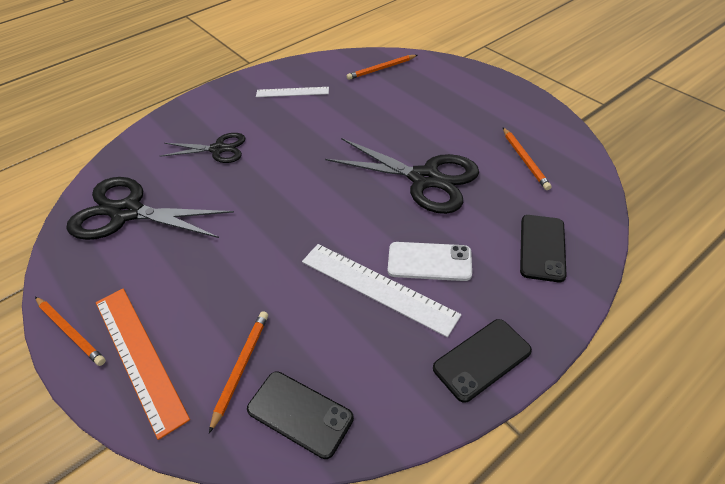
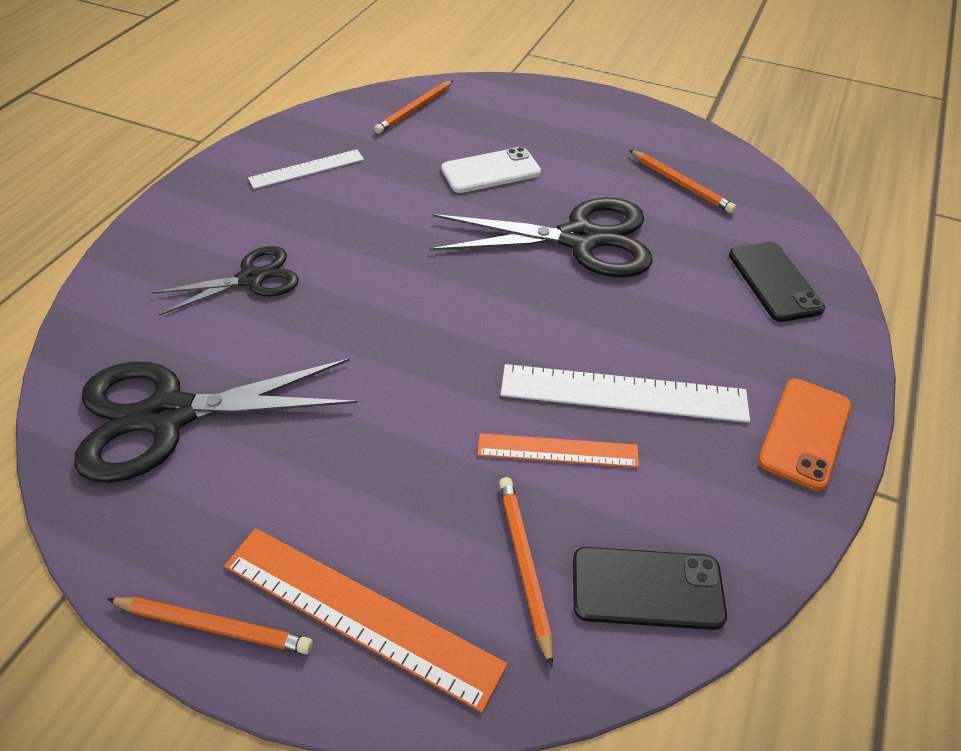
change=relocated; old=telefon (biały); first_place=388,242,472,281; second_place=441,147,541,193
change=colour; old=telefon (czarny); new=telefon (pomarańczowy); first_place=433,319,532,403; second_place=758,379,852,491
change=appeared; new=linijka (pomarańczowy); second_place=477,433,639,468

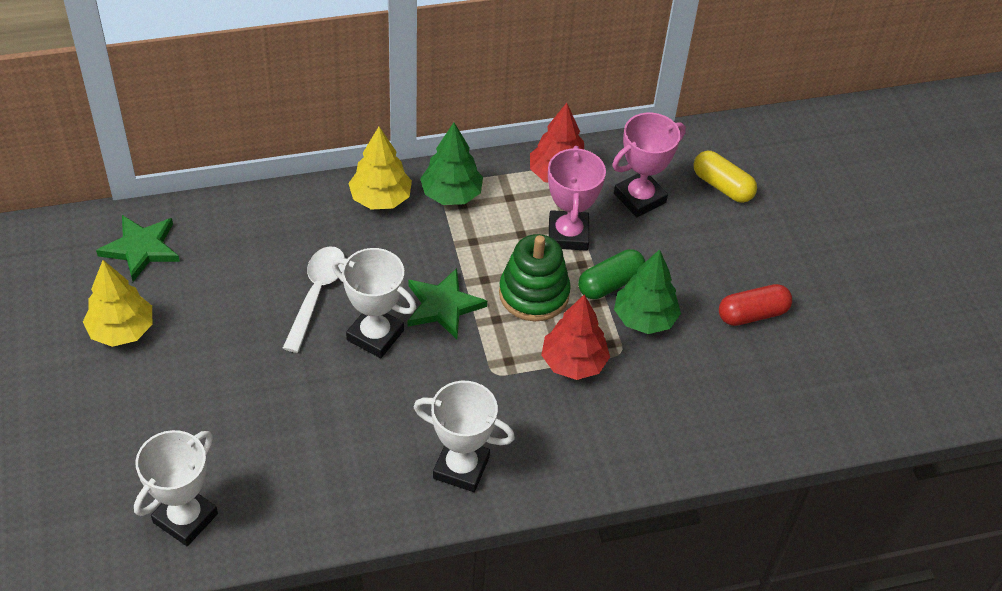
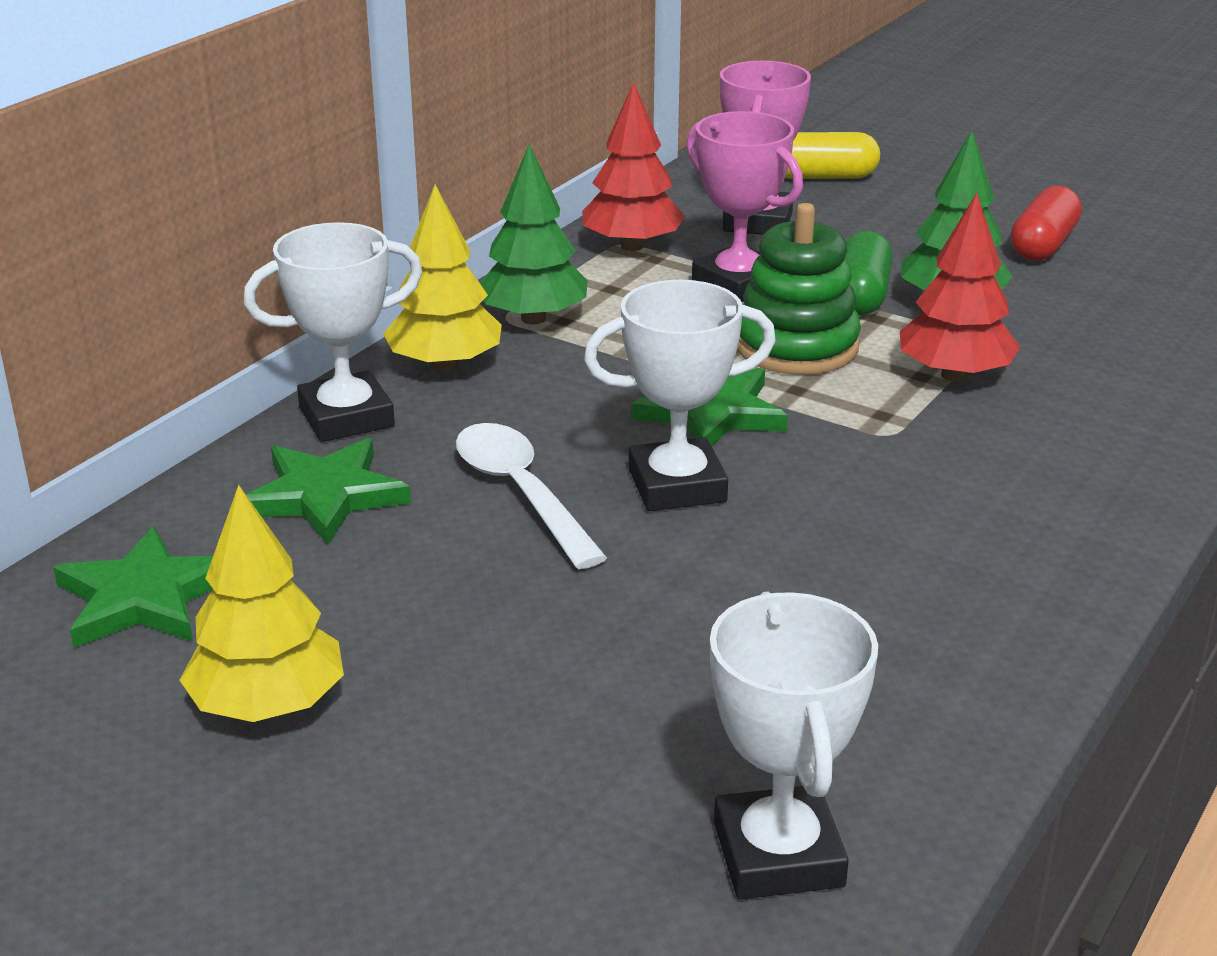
change=relocated; old=puchar (biały); first_place=414,381,515,492; second_place=243,222,423,442
change=appeared; new=gwiazda (zielony); second_place=246,438,411,545

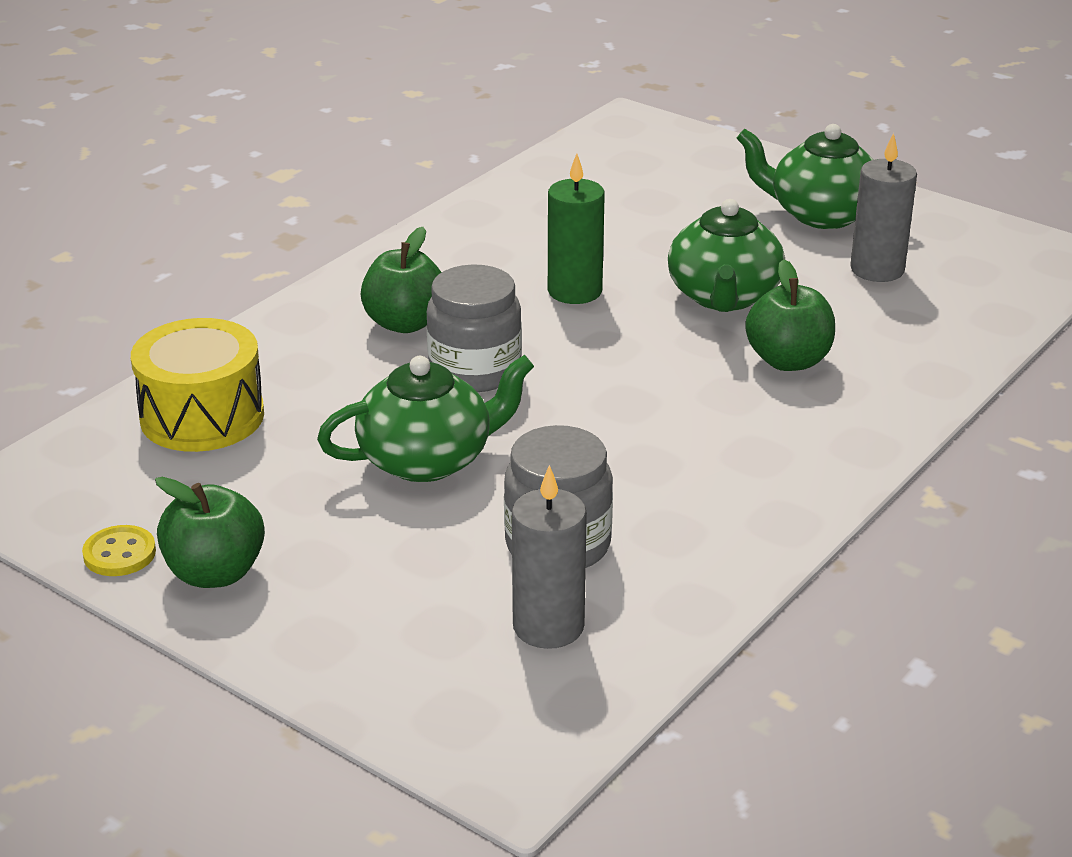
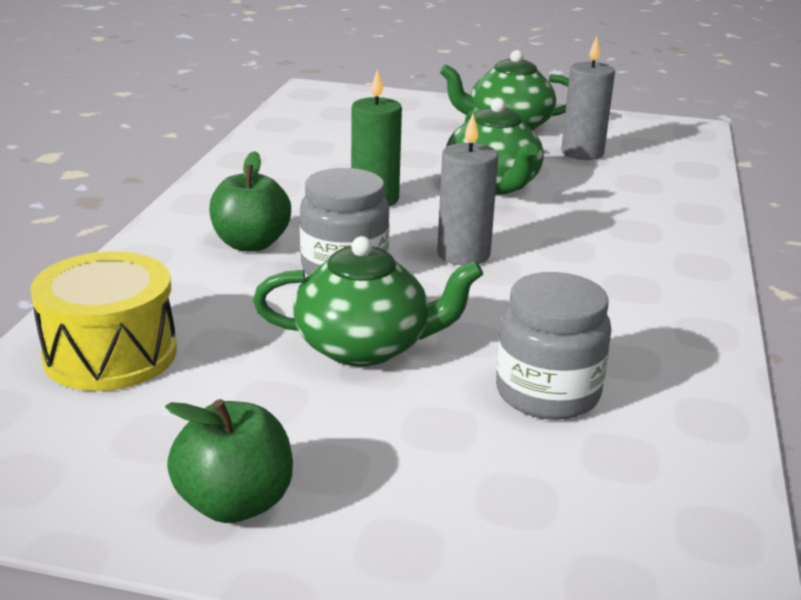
change=missing; old=guzik (żółty); first_place=82,525,156,576
change=spun; old=imbryk (zielony); first_place=317,355,534,482; second_place=253,236,483,367; degrees=45
change=relocated; old=świeca (szary); first_place=512,465,587,649; second_place=437,114,498,266
change=missing; old=jabłko (zielony); first_place=745,259,835,371

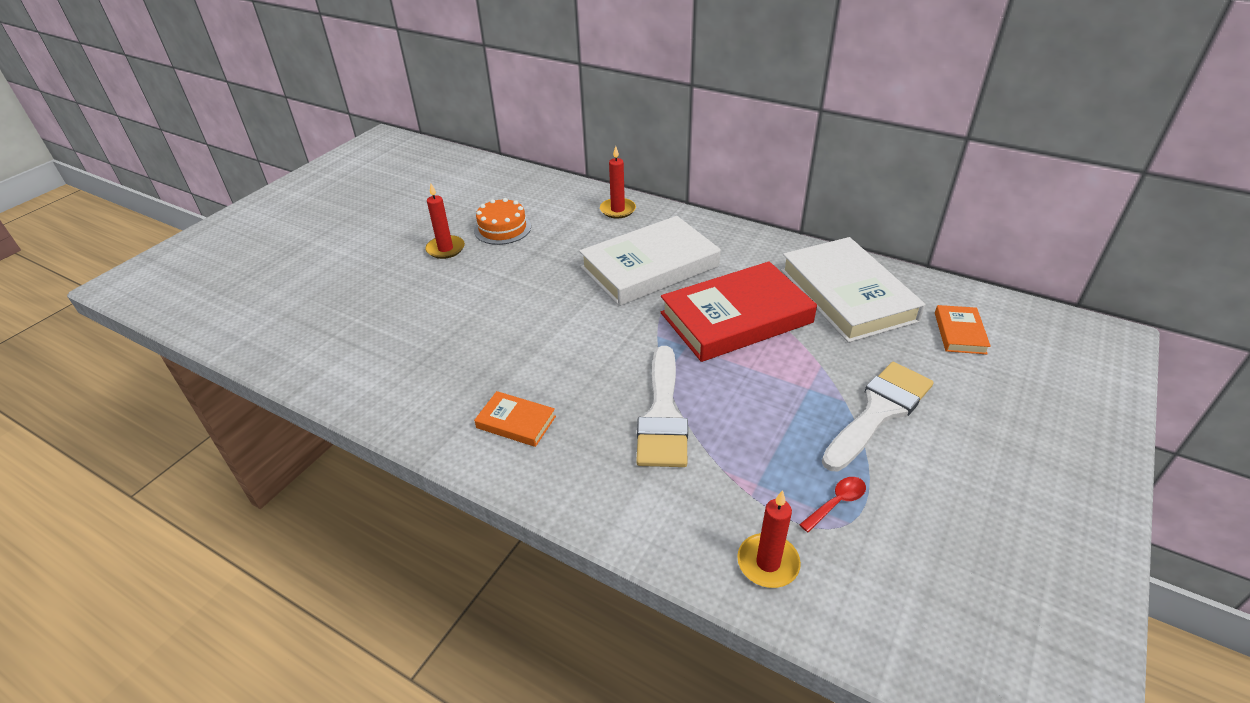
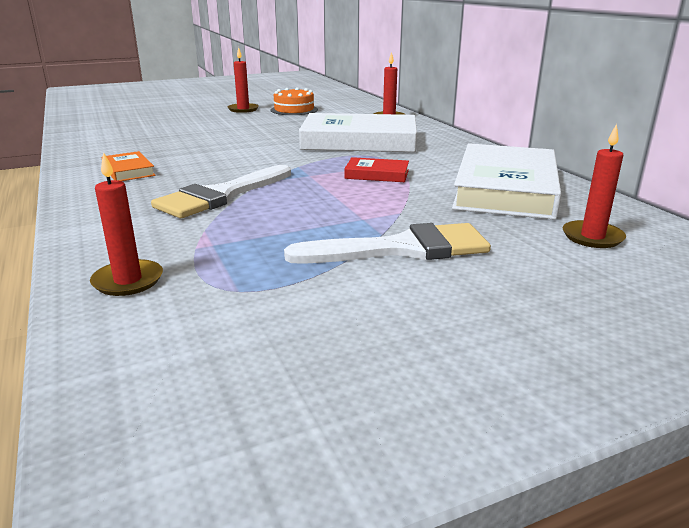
change=size; old=książka (czerwony); first_place=661,261,817,362; second_place=344,157,409,182; factor=0.45
change=missing; old=łyżka (czerwony); first_place=799,477,866,533
change=exchanged; old=książka (pomarańczowy); new=świeca (czerwony); first_place=935,305,991,354; second_place=563,124,626,248

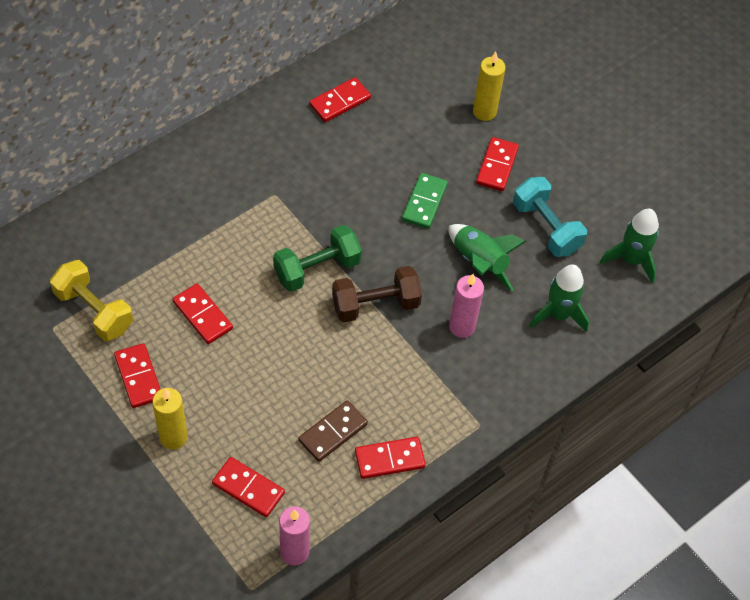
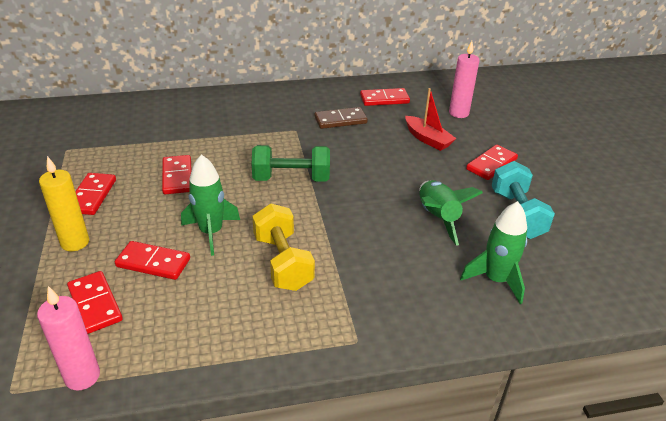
change=relocated; old=hantel (żółty); first_place=50,260,133,341; second_place=252,204,315,291
change=relocated; old=kostka domina (brązowy); first_place=298,400,368,462; second_place=315,107,368,129
change=missing; old=hantel (brązowy); first_place=332,266,422,322
change=relocated; old=kostka domina (czerwony); first_place=355,437,426,479; second_place=115,241,190,280
change=missing; old=kostka domina (zielony); first_place=402,173,448,229
change=relocated; old=świeca (różowy); first_place=449,274,484,338; second_place=449,41,480,118
change=missing; old=świeca (żółty); first_place=473,52,506,121
change=relocated; old=rakieta (zielony); first_place=600,209,659,283; second_place=181,154,240,256
change=appeared; new=łódka (czerwony); second_place=405,88,457,151

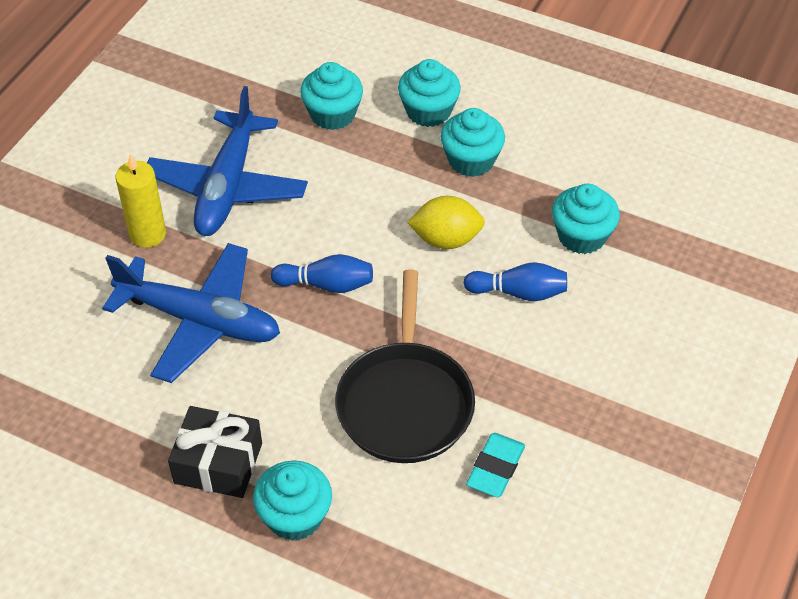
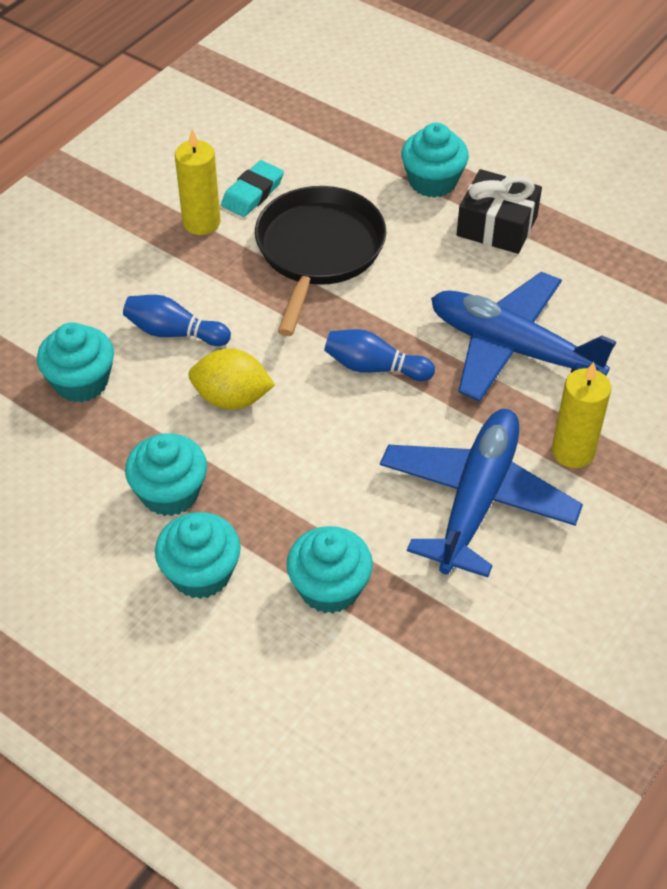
change=appeared; new=świeca (żółty); second_place=175,129,220,235

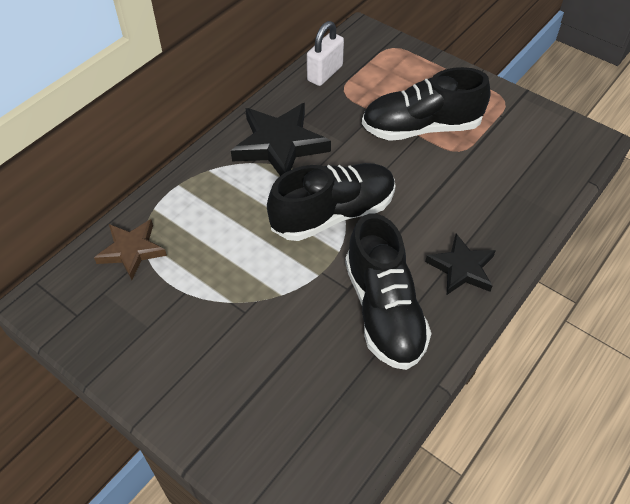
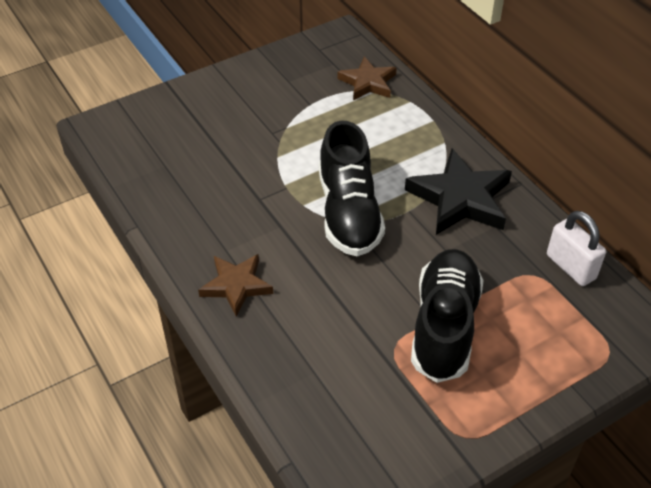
change=missing; old=but (czarny); first_place=345,214,432,370
change=colour; old=gwiazda (czarny); new=gwiazda (brązowy); first_place=425,234,496,295; second_place=198,254,273,316

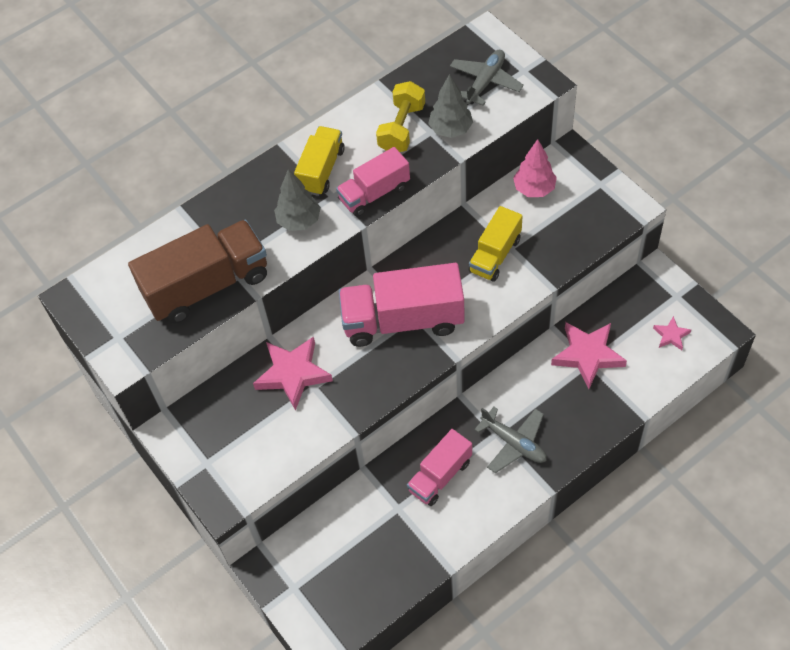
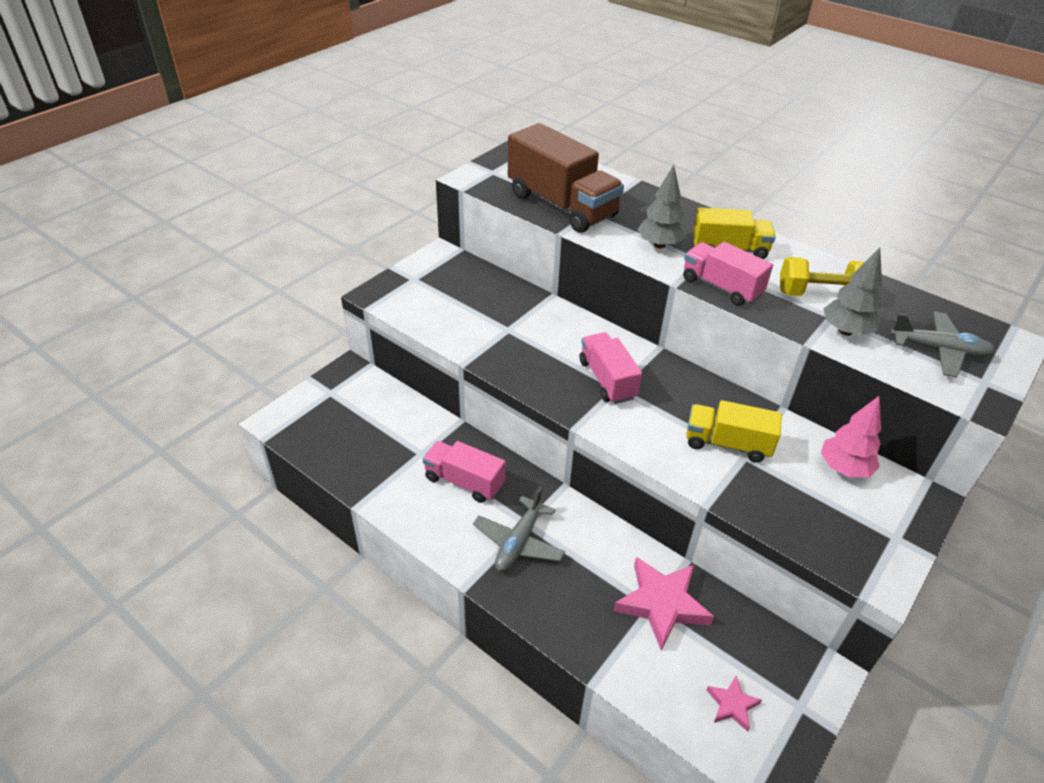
change=missing; old=gwiazda (różowy); first_place=253,337,333,411
change=size; old=ciężarówka (różowy); first_place=339,263,465,347; second_place=580,332,642,404; factor=0.6

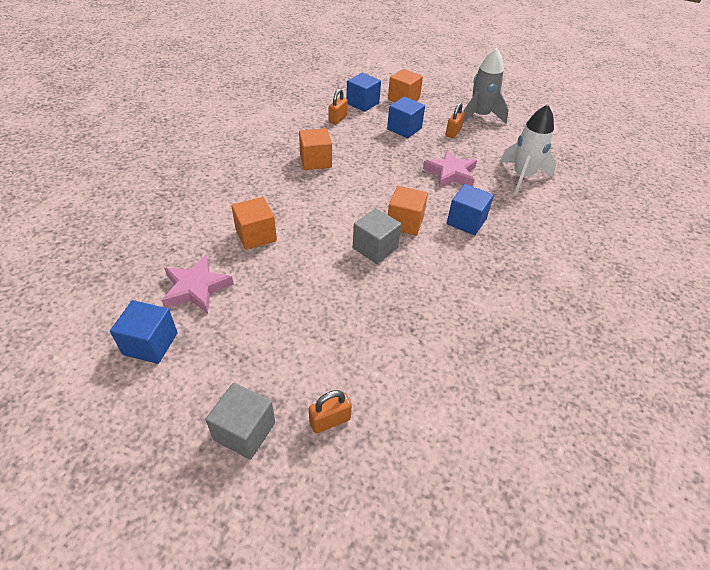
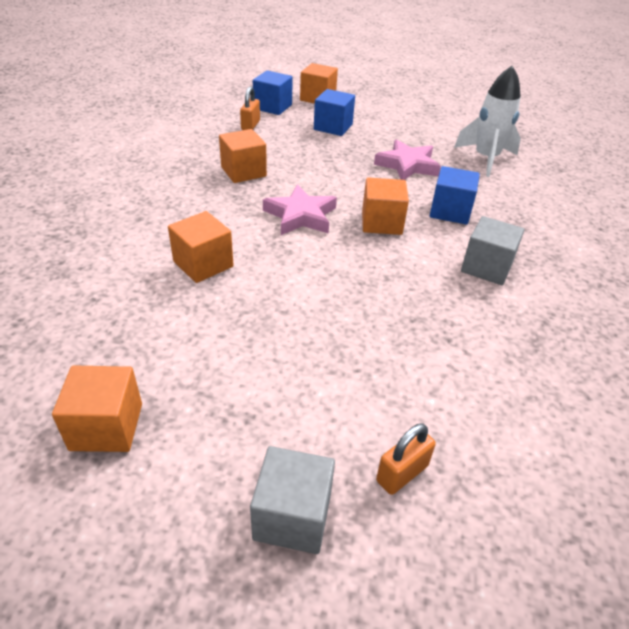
change=colour; old=sześcian (niebieski); new=sześcian (pomarańczowy); first_place=110,300,178,364; second_place=52,365,142,452
change=relocated; old=gwiazda (różowy); first_place=161,255,234,314; second_place=263,184,337,235
change=relocated; old=sześcian (szary); first_place=353,208,402,264; second_place=461,216,525,285
change=missing; old=kłódka (pomarańczowy); first_place=445,102,465,138
change=missing; old=rakieta (szary); first_place=463,48,509,124

